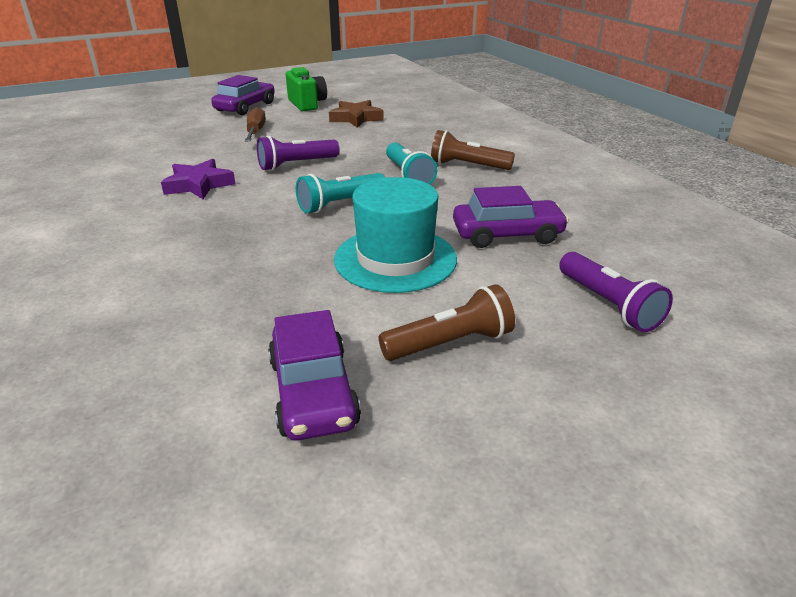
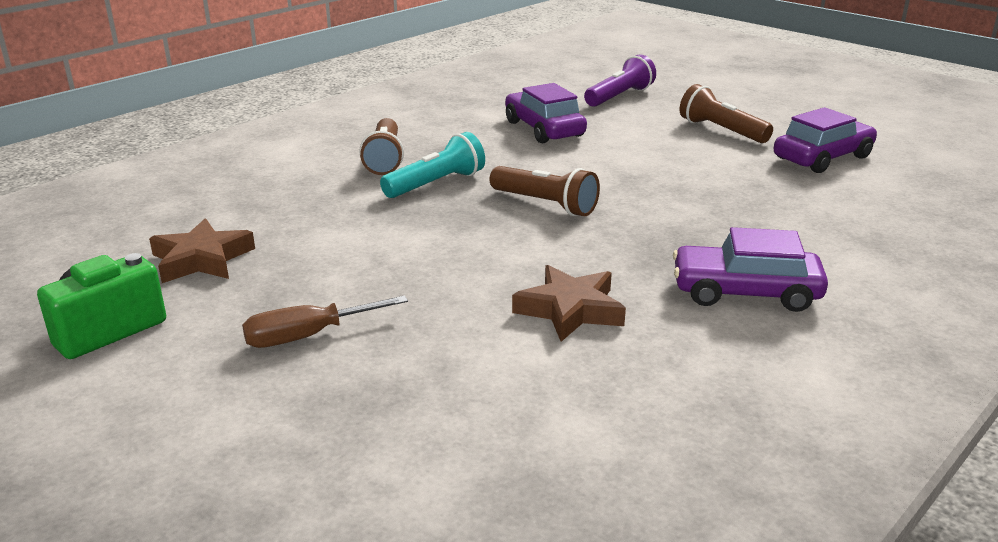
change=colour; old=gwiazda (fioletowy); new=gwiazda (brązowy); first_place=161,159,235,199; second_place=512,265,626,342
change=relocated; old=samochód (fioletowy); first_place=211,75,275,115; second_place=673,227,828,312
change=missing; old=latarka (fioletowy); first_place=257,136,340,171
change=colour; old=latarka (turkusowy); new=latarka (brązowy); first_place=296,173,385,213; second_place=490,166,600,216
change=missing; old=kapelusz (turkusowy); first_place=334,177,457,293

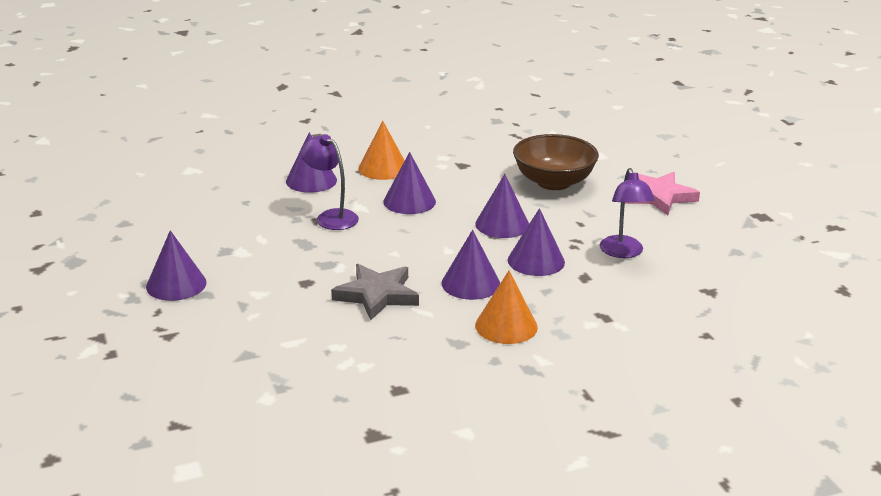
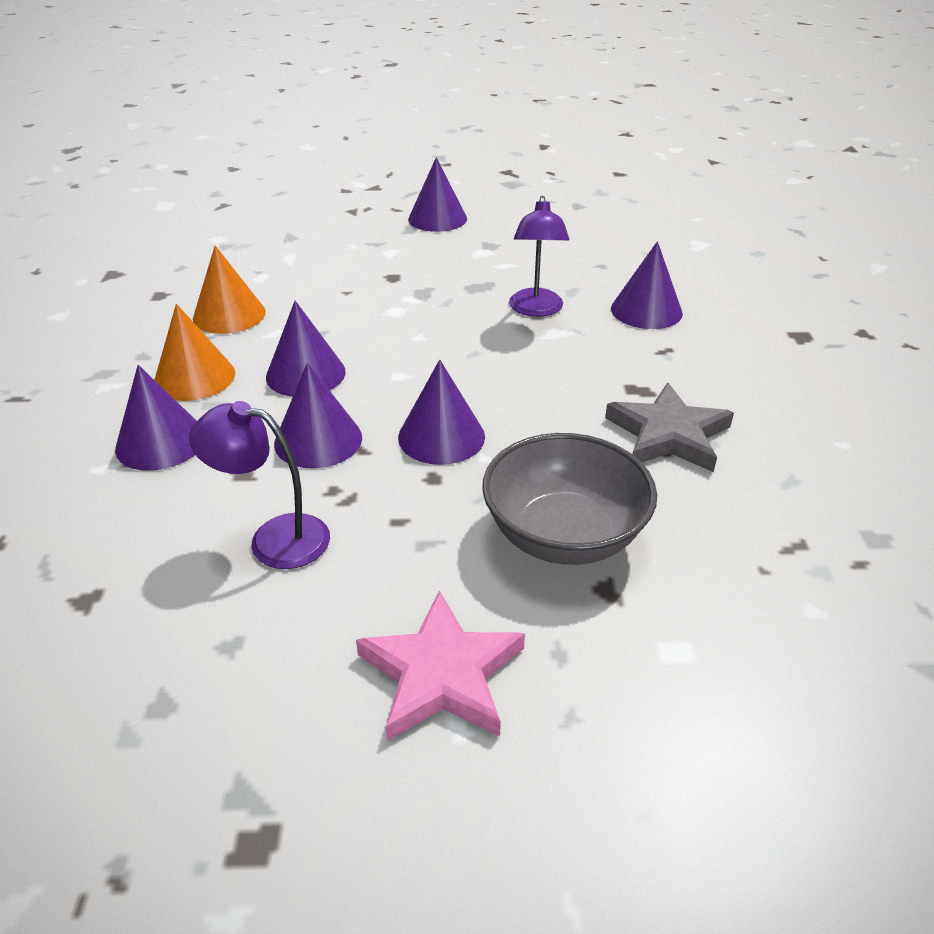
change=spun; old=lampka (fioletowy); first_place=300,134,359,230; second_place=509,196,569,317; degrees=120
change=relocated; old=gwiazda (szary); first_place=331,264,419,320; second_place=605,383,734,472
change=relocated; old=stożek (pomarańczowy); first_place=358,121,405,180; second_place=193,246,266,334
change=relocated; old=stożek (fioletowy); first_place=383,152,436,214; second_place=115,365,197,471
change=colour; old=miska (brązowy); new=miska (szary); first_place=513,134,599,190; second_place=482,433,657,565

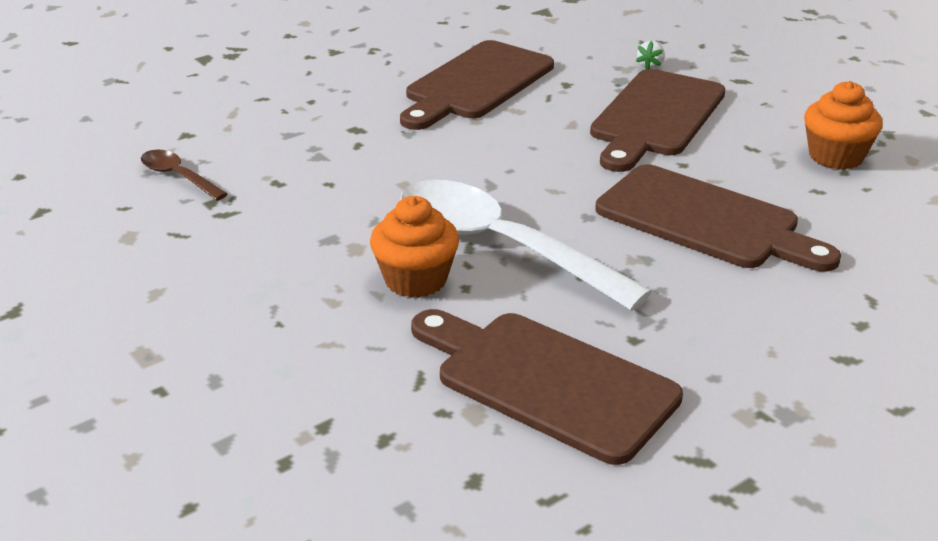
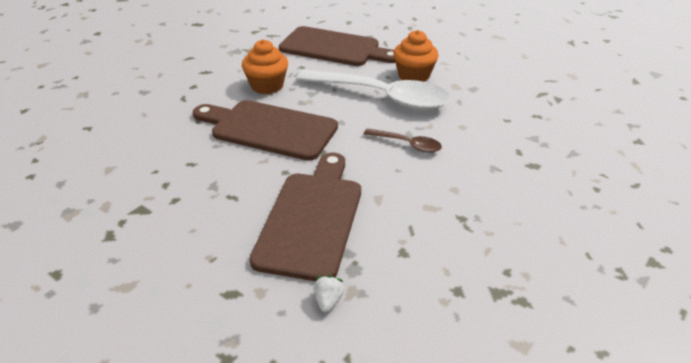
change=relocated; old=łyżka (brązowy); first_place=141,150,228,201; second_place=364,128,442,153
change=missing; old=deska do krojenia (brązowy); first_place=400,40,554,130
change=relocated; old=muffinka (pomarańczowy); first_place=804,81,883,170; second_place=242,40,288,94

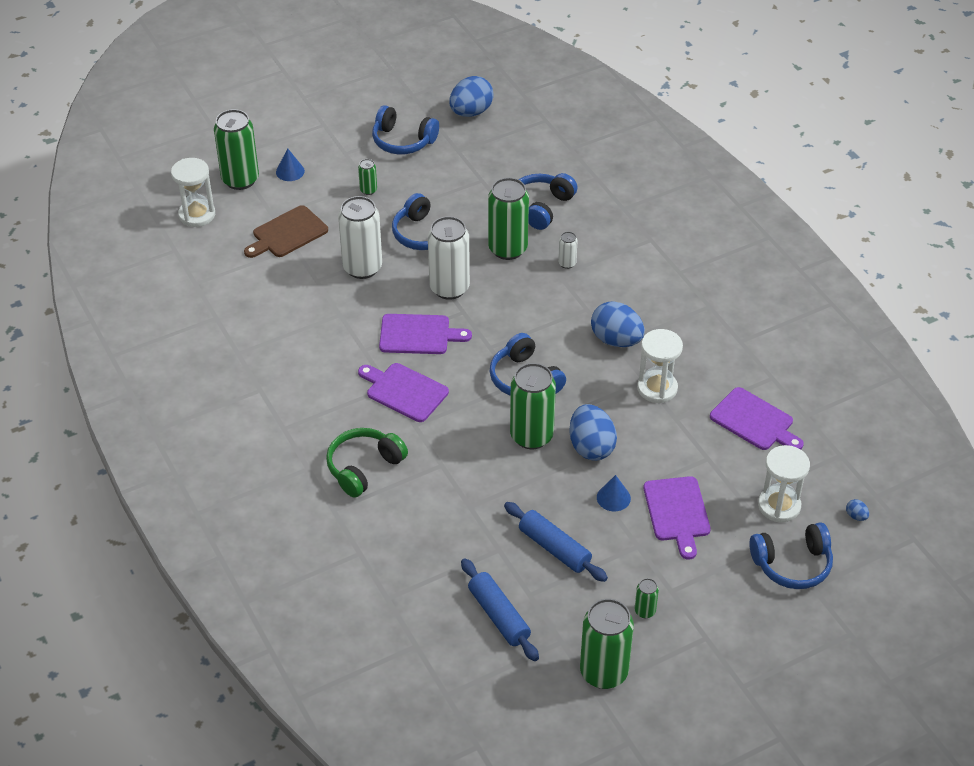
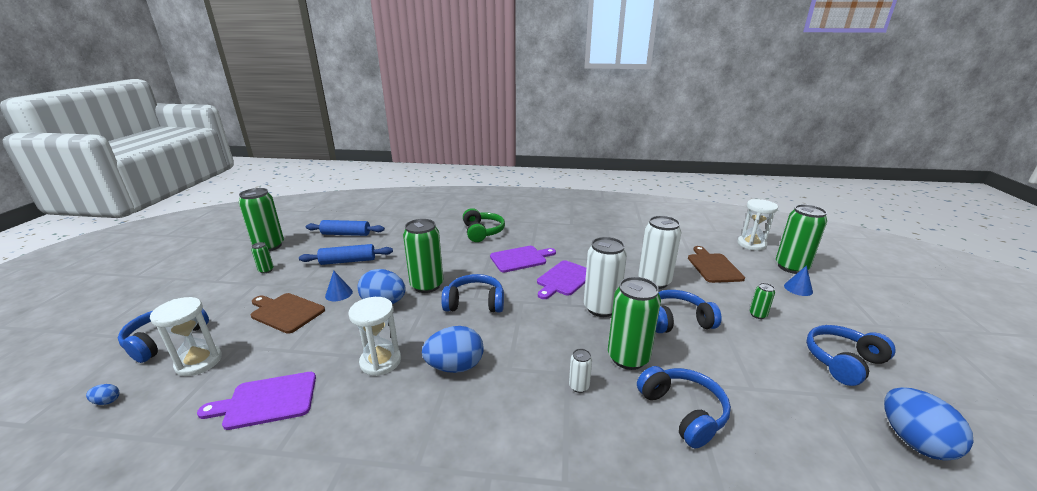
change=colour; old=deska do krojenia (fioletowy); new=deska do krojenia (brązowy); first_place=643,476,711,560; second_place=251,293,325,334

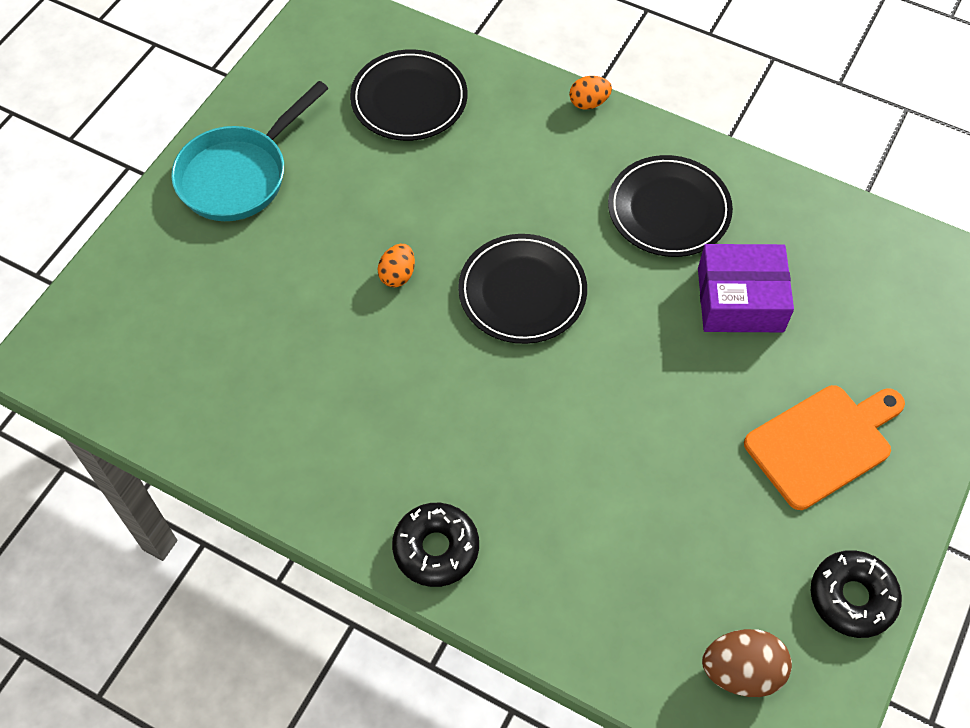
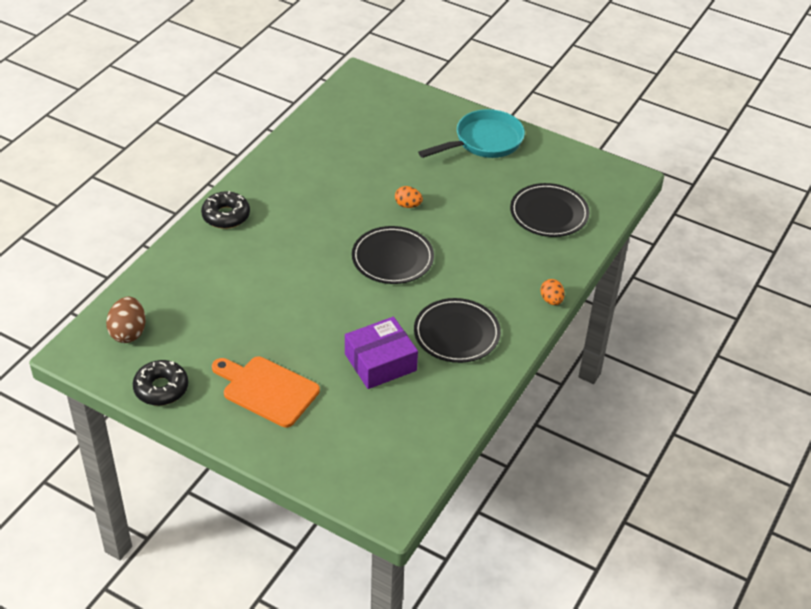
change=spun; old=patelnia (turkusowy); first_place=171,81,329,221; second_place=418,109,525,158; degrees=105
change=spun; old=pudełko (fioletowy); first_place=698,244,794,332; second_place=345,317,418,389; degrees=60
change=spun; old=deska do krojenia (pomarańczowy); first_place=744,385,905,510; second_place=212,356,320,427; degrees=150

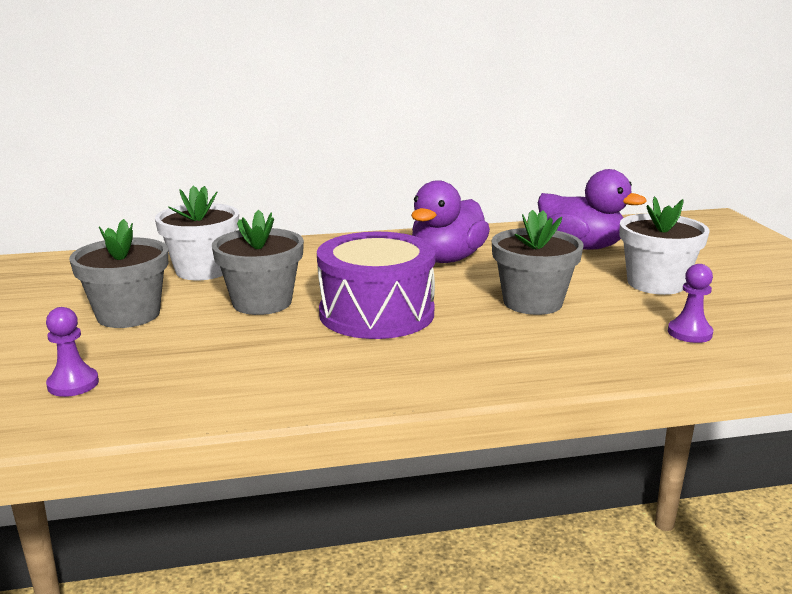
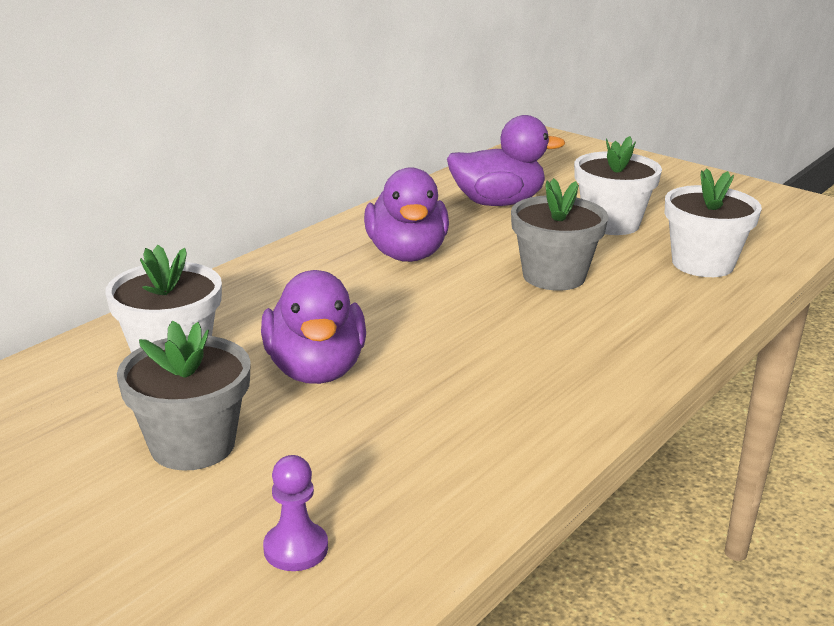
change=exchanged; old=doniczka (szary); new=kaczka (fioletowy); first_place=212,210,304,315; second_place=261,270,366,384
change=missing; old=bęben (fioletowy); first_place=317,232,436,339
change=exchanged; old=pionek (fioletowy); new=doniczka (biały); first_place=668,264,713,343; second_place=665,168,762,277

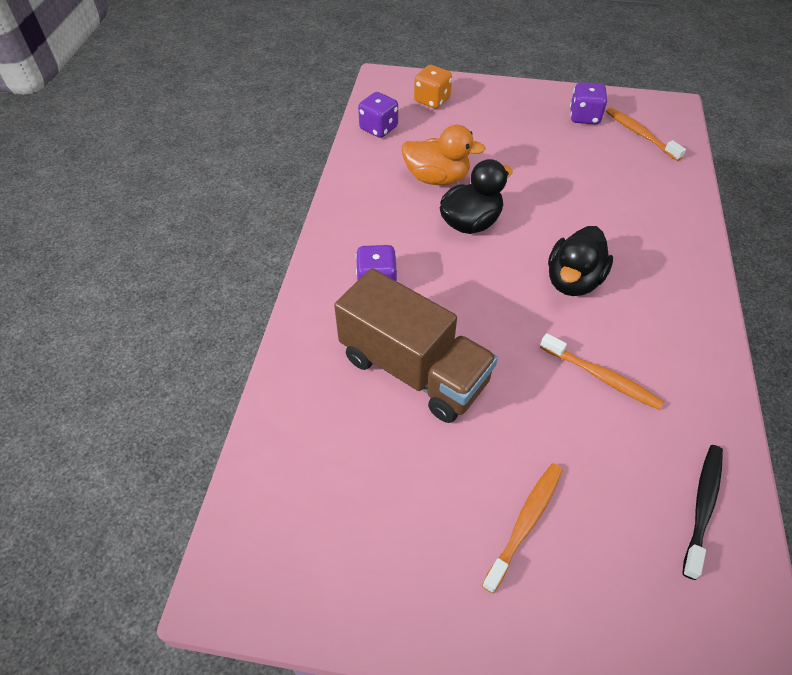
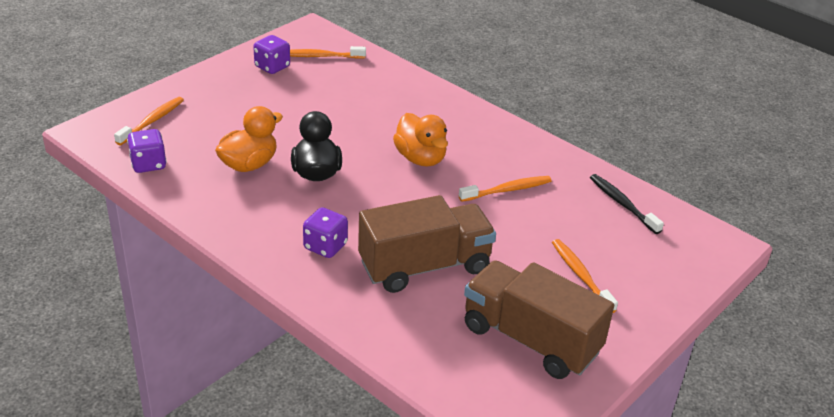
change=exchanged; old=kostka do gry (pomarańczowy); new=szczoteczka do zębów (pomarańczowy); first_place=414,65,452,109; second_place=114,97,184,145
change=colour; old=kaczka (czarny); new=kaczka (pomarańczowy); first_place=548,226,613,296; second_place=393,113,448,167
change=appeared; new=ciężarówka (brązowy); second_place=464,260,614,379

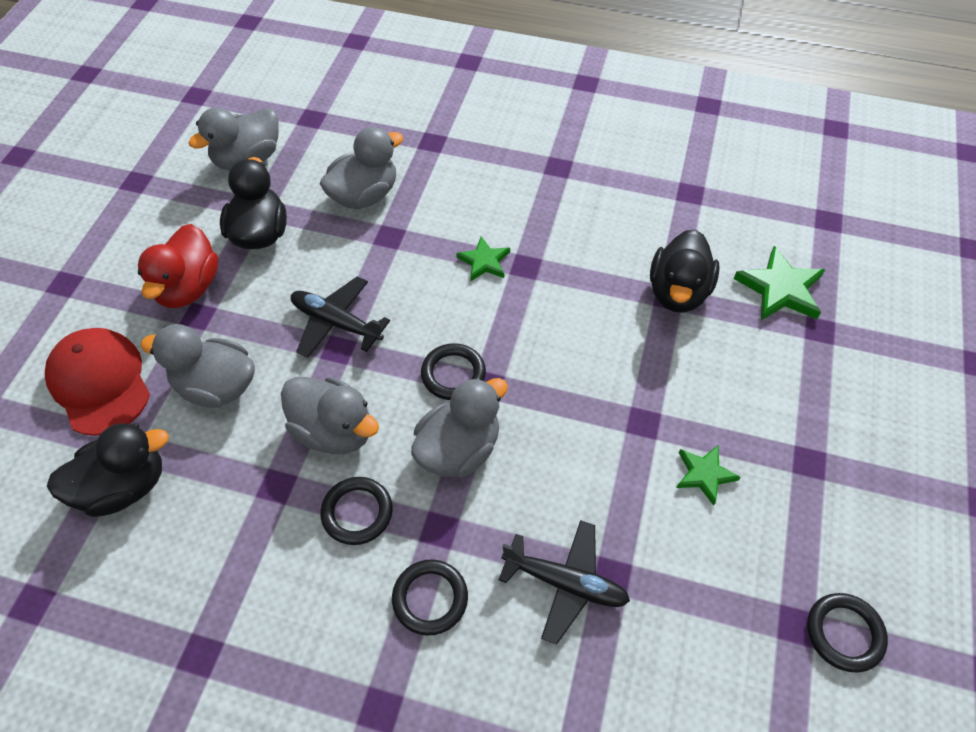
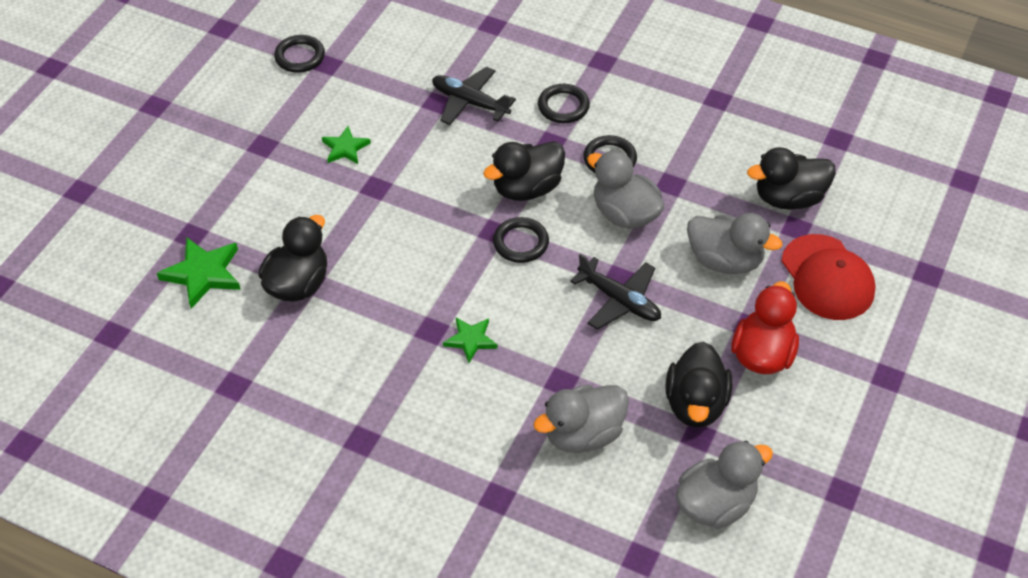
change=colour; old=kaczka (szary); new=kaczka (czarny); first_place=411,377,508,477; second_place=483,141,565,201

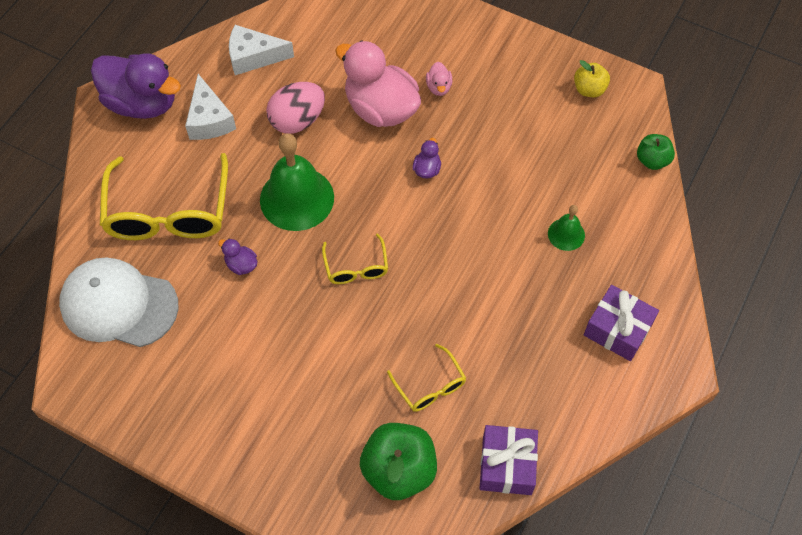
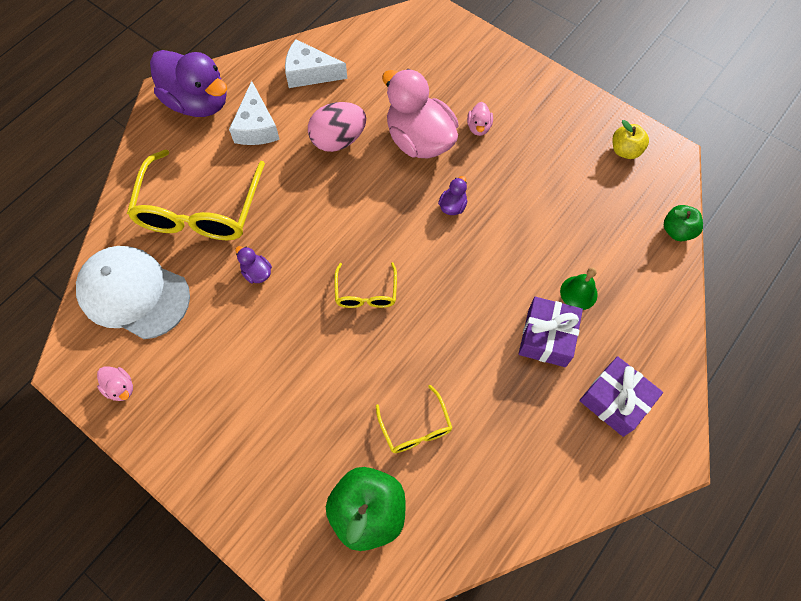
change=missing; old=dzwonek (zielony); first_place=260,133,334,231
change=relocated; old=prezent (fioletowy); first_place=479,425,538,495; second_place=519,297,583,367
change=appeared; new=kaczka (różowy); second_place=97,366,133,401

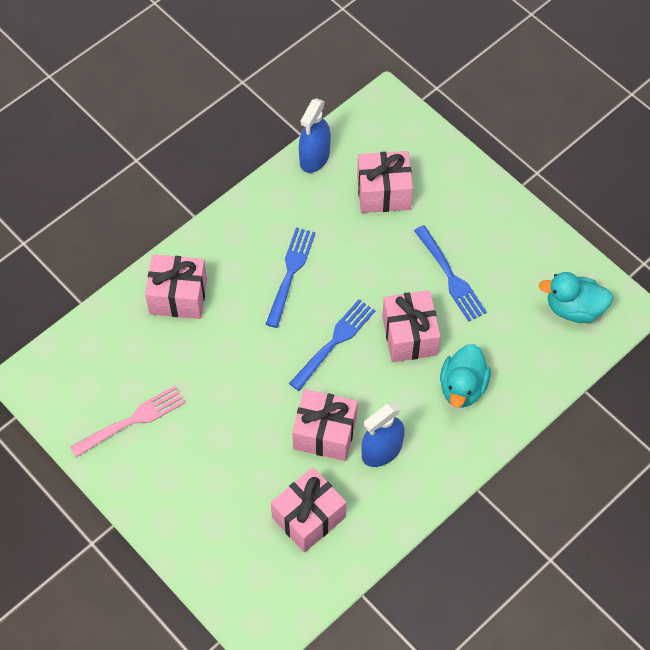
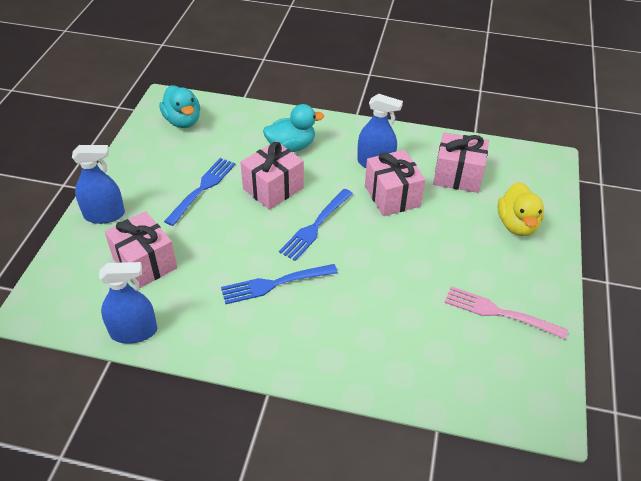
change=missing; old=prezent (różowy); first_place=145,254,207,319
change=spun; old=widelec (niebieski); first_place=289,299,375,391; second_place=279,189,353,261; degrees=-60
change=appeared; new=spryskiwacz (niebieski); second_place=72,145,125,224
change=appeared; new=kaczka (żółty); second_place=498,182,544,236

